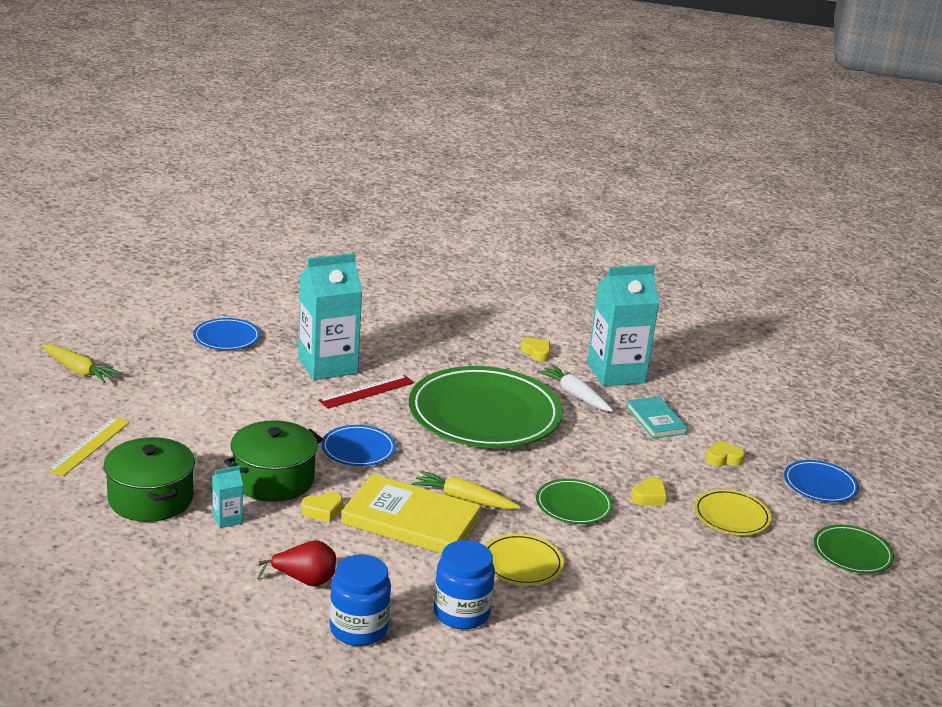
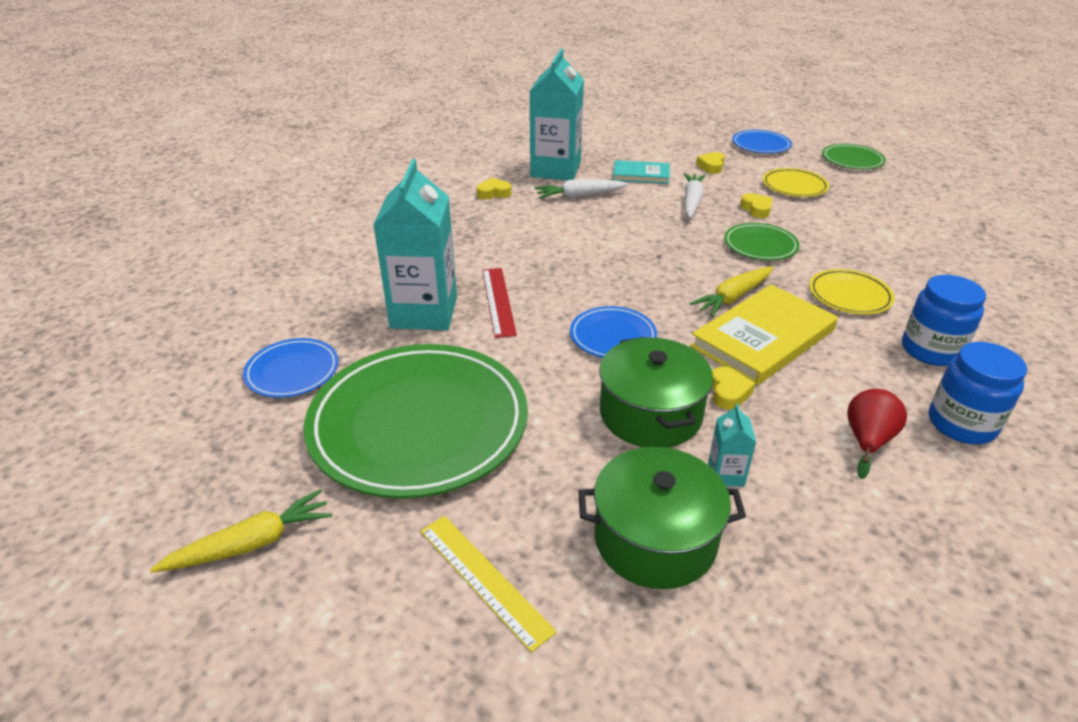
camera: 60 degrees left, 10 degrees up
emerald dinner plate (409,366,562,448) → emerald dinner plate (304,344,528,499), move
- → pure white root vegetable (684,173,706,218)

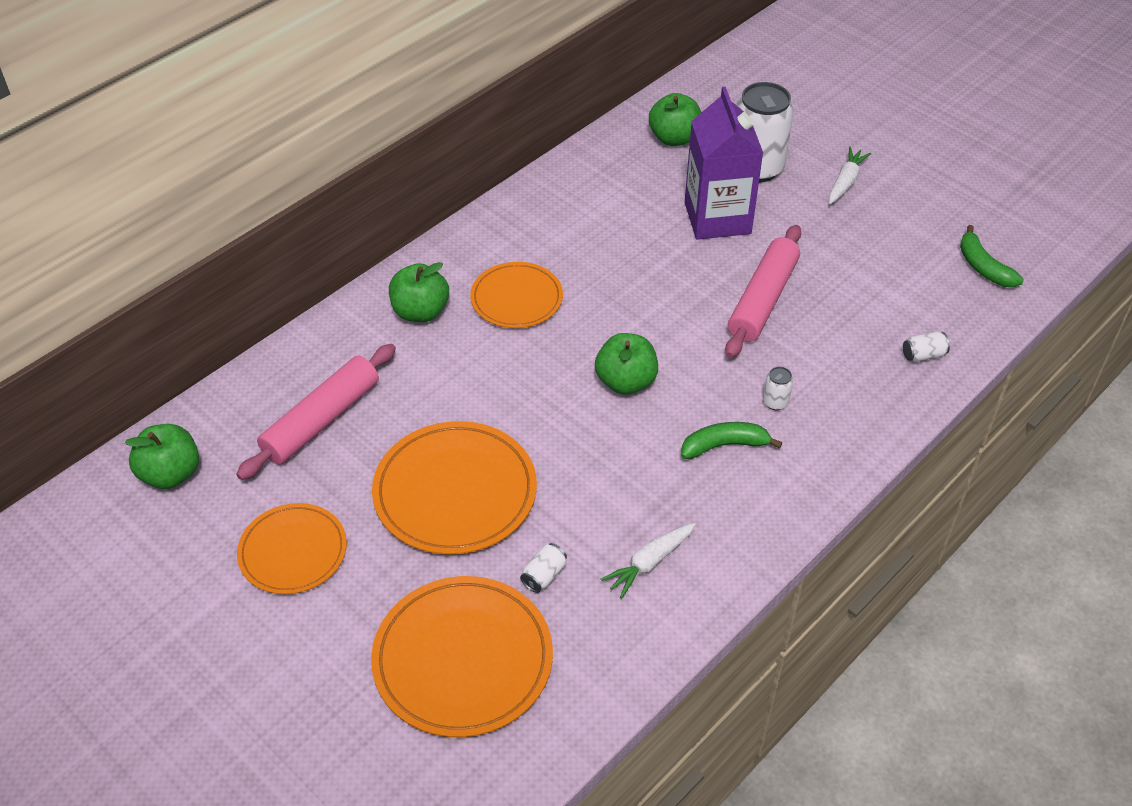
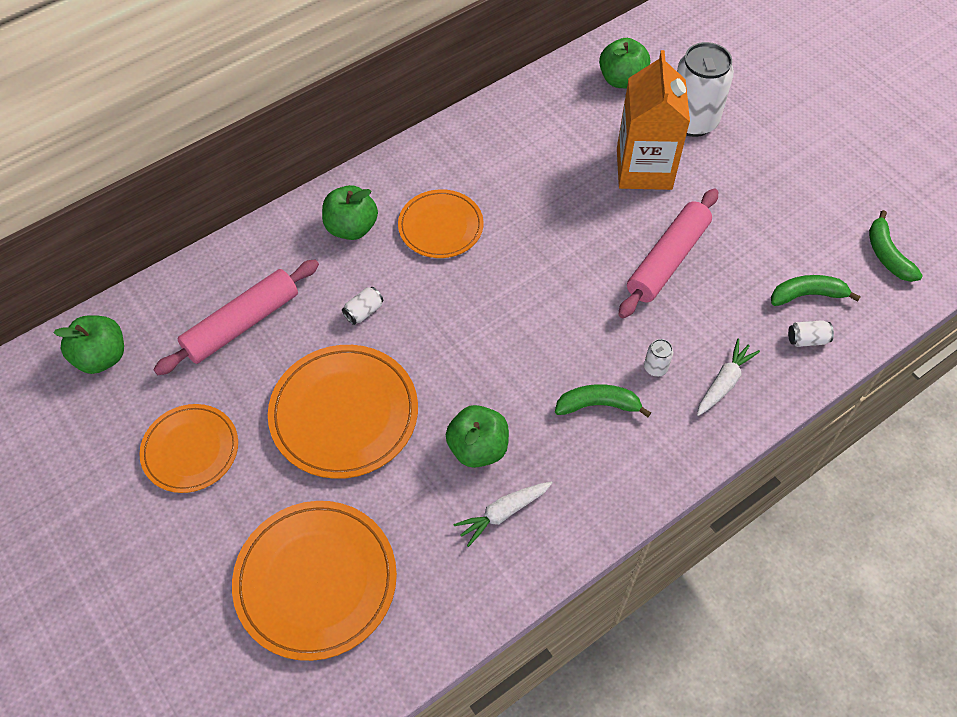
camera: 10 degrees right, 10 degrees up
pure white can (520,543,567,593) → pure white can (342,287,383,325), move
emerald apple (595,333,658,394) → emerald apple (446,405,509,468), move
violet juice carton (685,86,763,240) → orange juice carton (617,50,690,190)
pure white root vegetable (829,147,871,204) → pure white root vegetable (697,339,760,416), move
- → emerald toy banana (771,275,861,306)

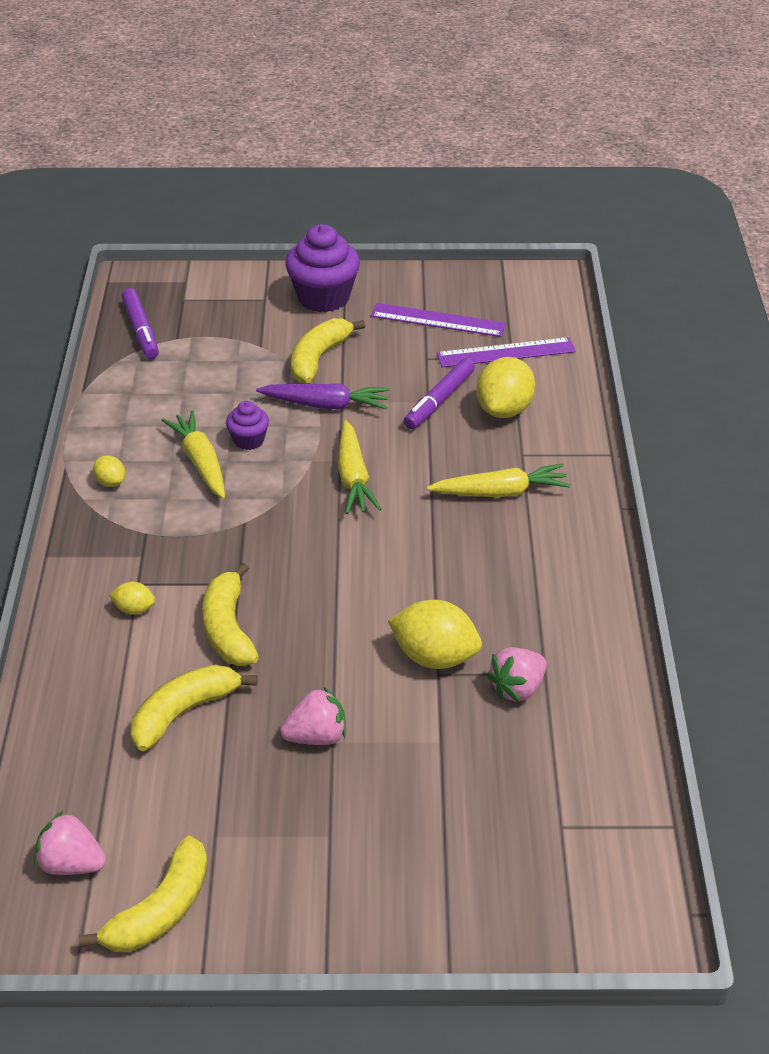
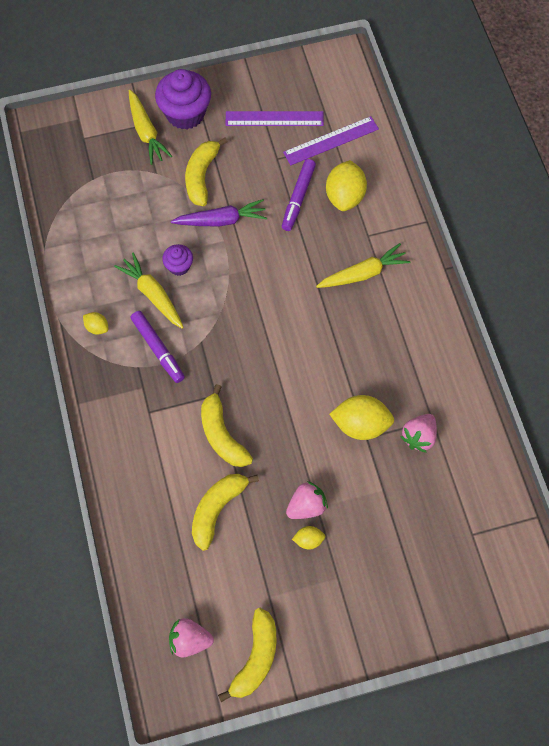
camera: 15 degrees left, 25 degrees up
yellow root vegetable (338,420,381,514) → yellow root vegetable (129,90,172,165), move
violet marker pen (121,288,159,359) → violet marker pen (130,311,185,383), move
yellow lemon (109,582,155,615) → yellow lemon (292,526,325,550), move

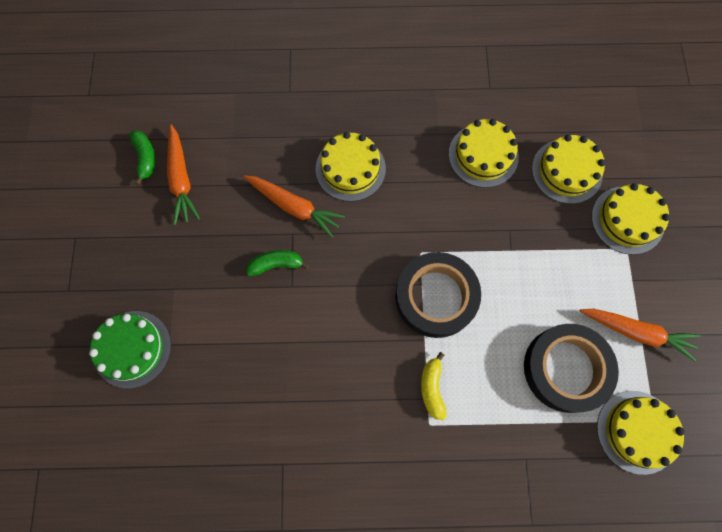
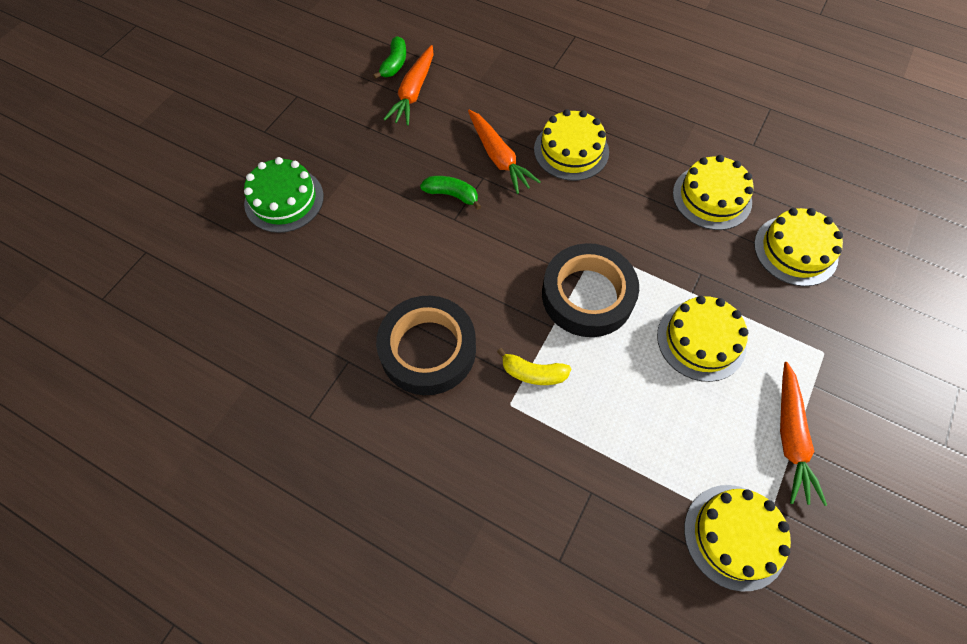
camera: 30 degrees right, 10 degrees down
jet-black tape (524,324,619,413) → jet-black tape (376,296,476,395), move
yellow toy banana (421,352,446,420) → yellow toy banana (497,348,571,385), 105 degrees counterclockwise
yellow cake (592,183,670,255) → yellow cake (657,296,748,382), move
orange root vegetable (580,309,700,361) → orange root vegetable (780,362,827,506), 45 degrees clockwise

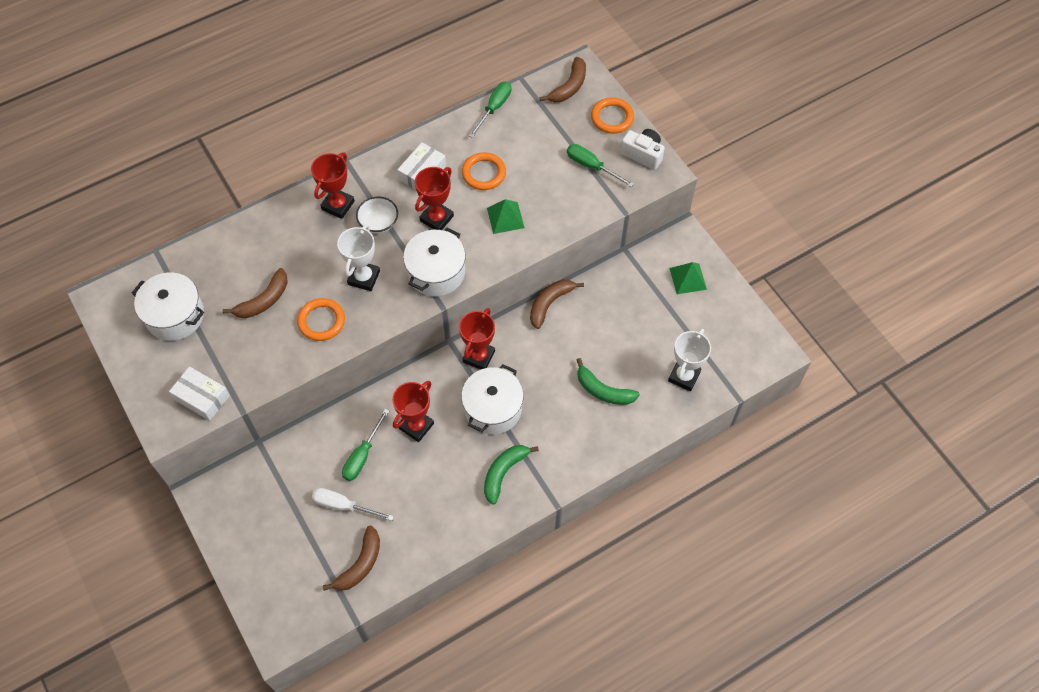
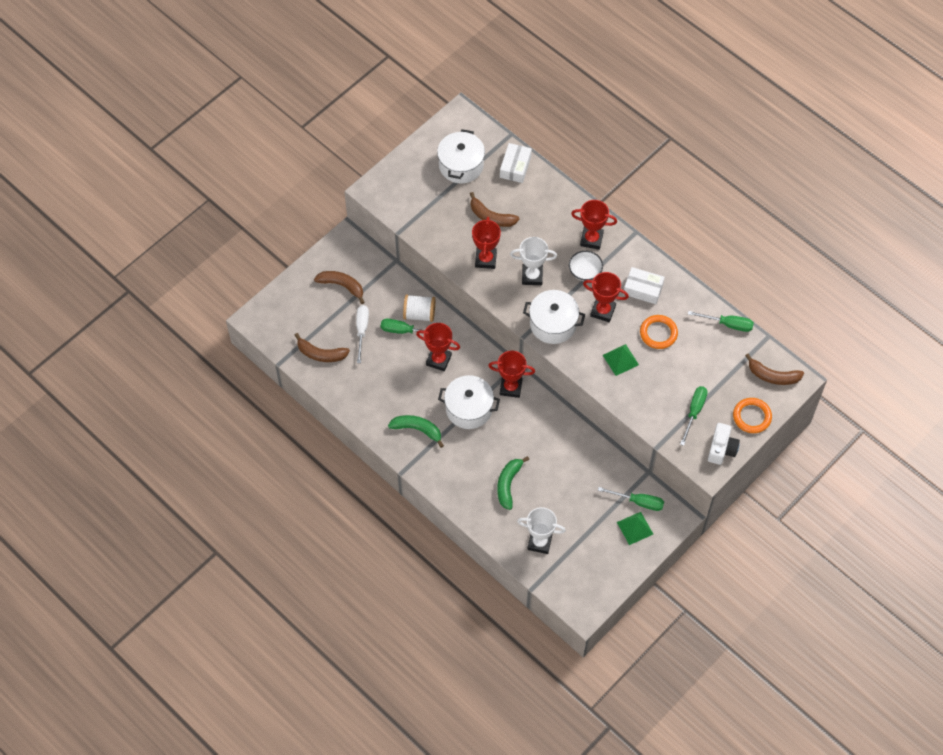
camera: 75 degrees right, 0 degrees up
russet toy banana (530,279,584,329) → russet toy banana (314,271,365,304), move
- → pure white bobbin (403,294,435,322)
orange torus (297,298,345,341) → crimson trophy (472,217,501,269)
pure white package (169,366,230,421) → pure white package (500,143,532,183), move
- → emerald flat screwdriver (598,487,664,511)

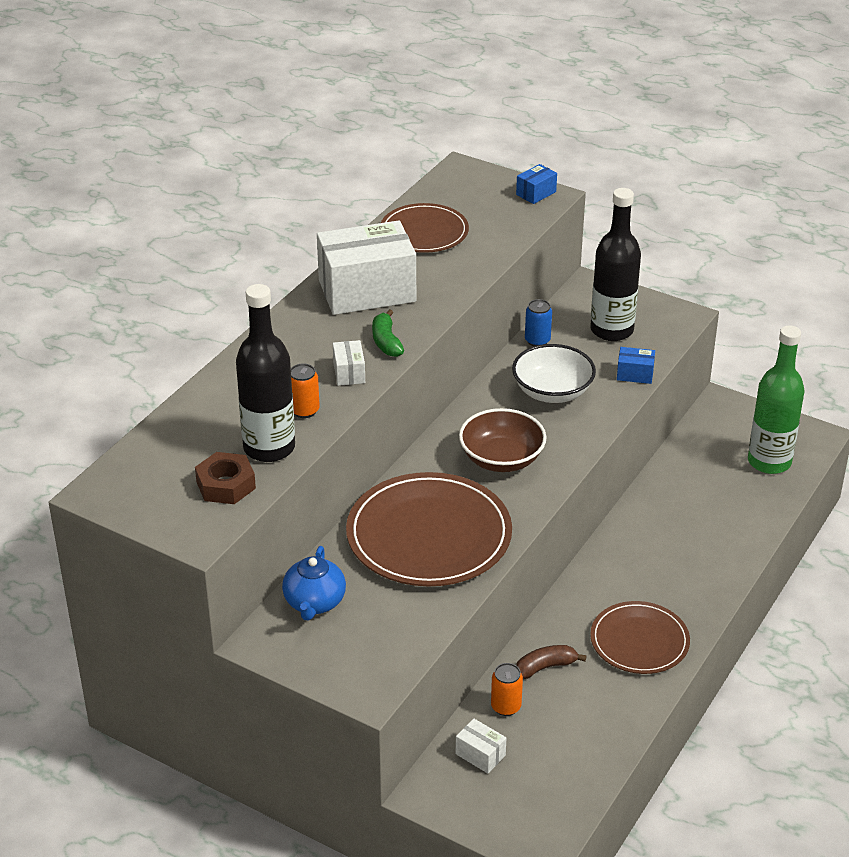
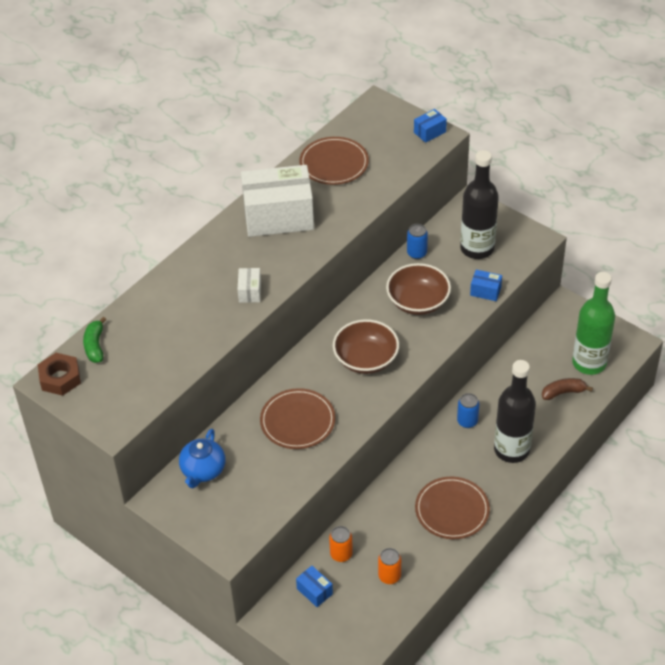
camera: 10 degrees right, 10 degrees up
russet hex nut (195,452,256,504) → russet hex nut (38,353,81,396), move
emerald toy banana (372,309,404,357) → emerald toy banana (83,317,106,363), move
russet dinner plate (346,472,512,586) → russet dinner plate (260,388,335,449), x0.61
pure white package (456,719,506,773) → cobalt package (296,566,333,607)
orange can (291,364,320,418) → orange can (378,548,401,584), move
pure white bowl (512,344,596,403) → russet bowl (386,263,451,315)
- → cobalt can (457,393,479,428)
jet-black bottle (236,284,295,462) → jet-black bottle (494,360,536,463), move
russet toy banana (516,645,586,679) → russet toy banana (542,378,593,400), move

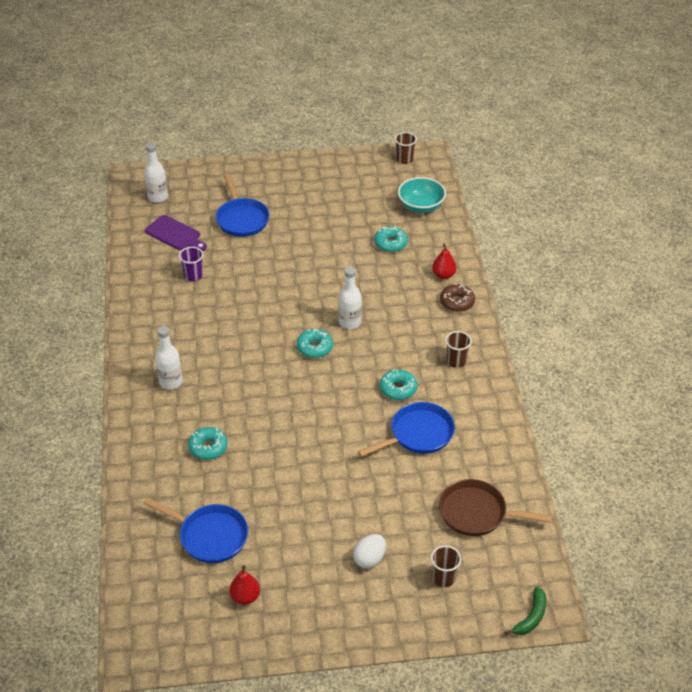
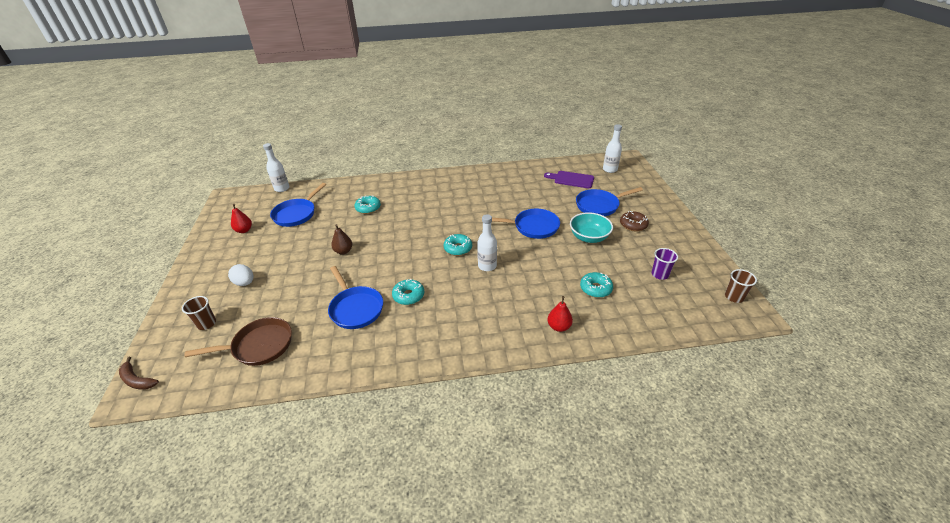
camera: 90 degrees right, 5 degrees down
emerald toy banana (505,587,546,635) → russet toy banana (119,356,159,390)
russet frying pan (439,479,553,536) → russet frying pan (184,317,292,366), 60 degrees clockwise
pure white bottle (155,326,183,390) → pure white bottle (263,143,290,192), move
- → russet toy pear (331,224,352,254)
- → cobalt frying pan (492,209,560,239)
violet chopping board (145,215,207,251) → violet chopping board (544,171,594,188), 75 degrees clockwise
turquoise bowl (398,177,446,213) → turquoise bowl (570,212,613,243), move
russet doughnut (440,284,475,312) → russet doughnut (620,211,649,231), move
violet tumbler (179,247,203,281) → violet tumbler (651,248,678,280), move
russet tumbler (445,331,472,368) → -

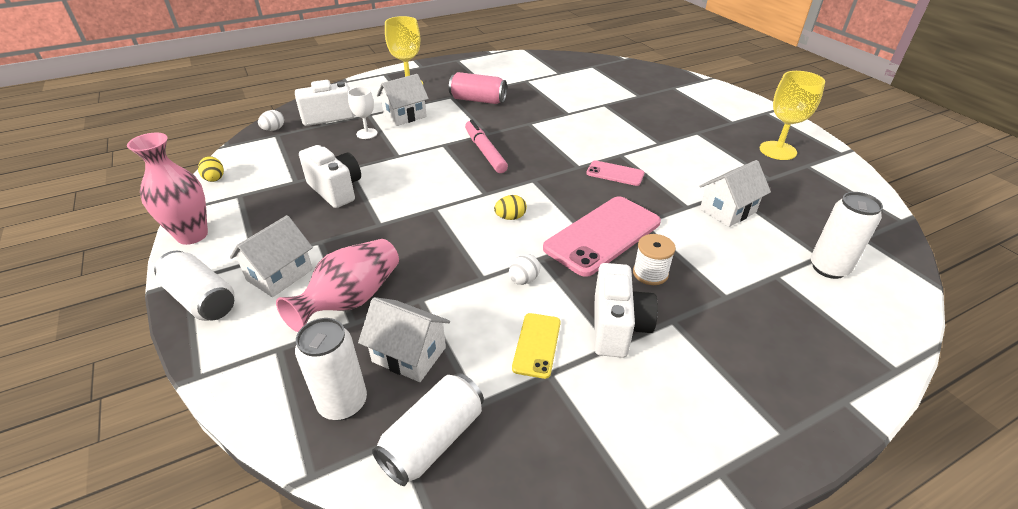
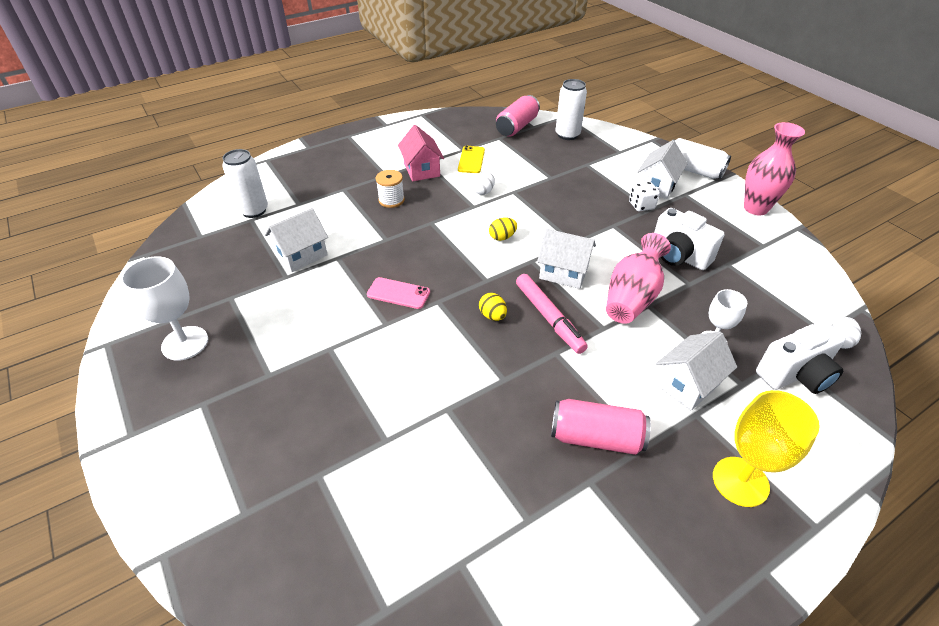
camera: 175 degrees right, 5 degrees up
yellow goblet (760,71,825,160) → pure white goblet (121,256,208,361)
pure white photo camera (594,263,658,358) → rose-pink cottage (398,125,444,181)
yellow egg (198,156,224,182) → yellow egg (479,293,507,321), move
pure white can (372,373,484,486) → rose-pink can (496,95,540,137)
pure white cottage (358,297,450,382) → pure white cottage (537,229,596,289), move
rose-pink tall vase (276,239,399,332) → rose-pink tall vase (606,233,671,324), move
- → pure white dice (629,181,660,212)
rose-pink smartphone (543,196,661,277) → -

